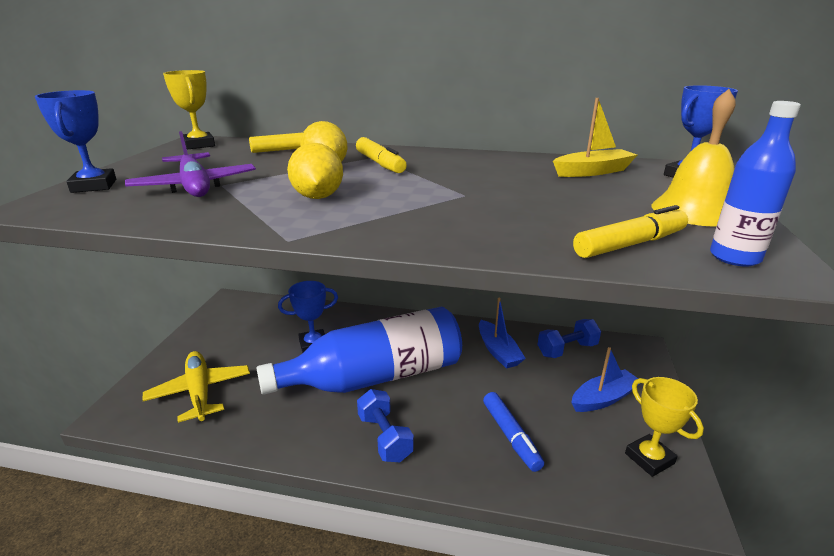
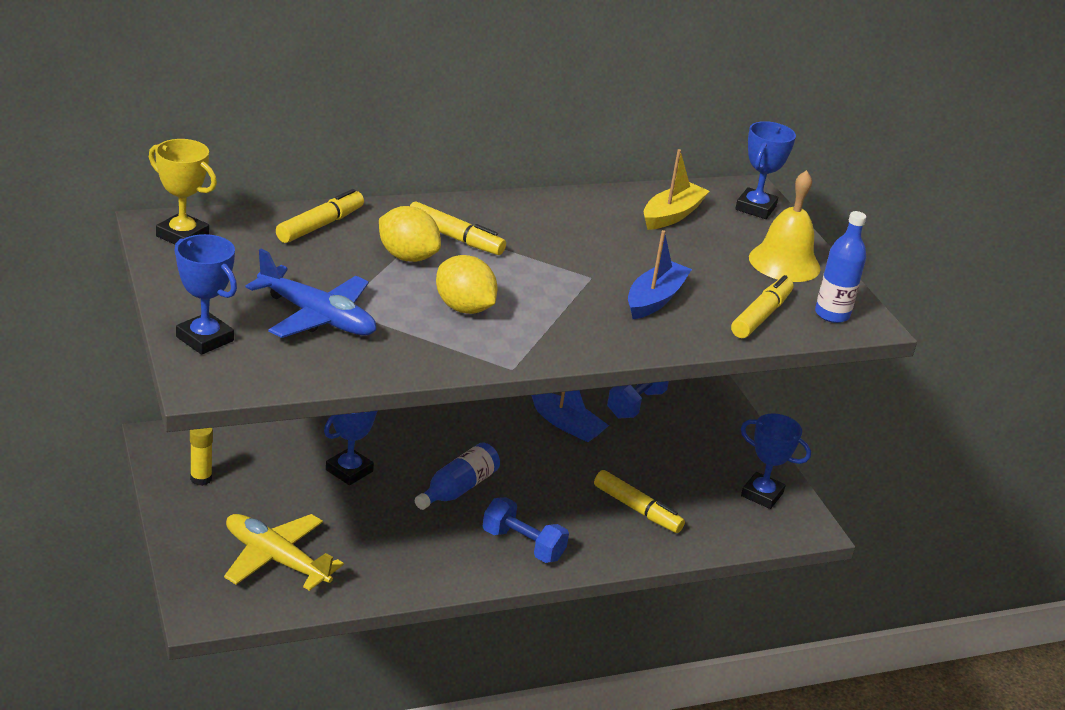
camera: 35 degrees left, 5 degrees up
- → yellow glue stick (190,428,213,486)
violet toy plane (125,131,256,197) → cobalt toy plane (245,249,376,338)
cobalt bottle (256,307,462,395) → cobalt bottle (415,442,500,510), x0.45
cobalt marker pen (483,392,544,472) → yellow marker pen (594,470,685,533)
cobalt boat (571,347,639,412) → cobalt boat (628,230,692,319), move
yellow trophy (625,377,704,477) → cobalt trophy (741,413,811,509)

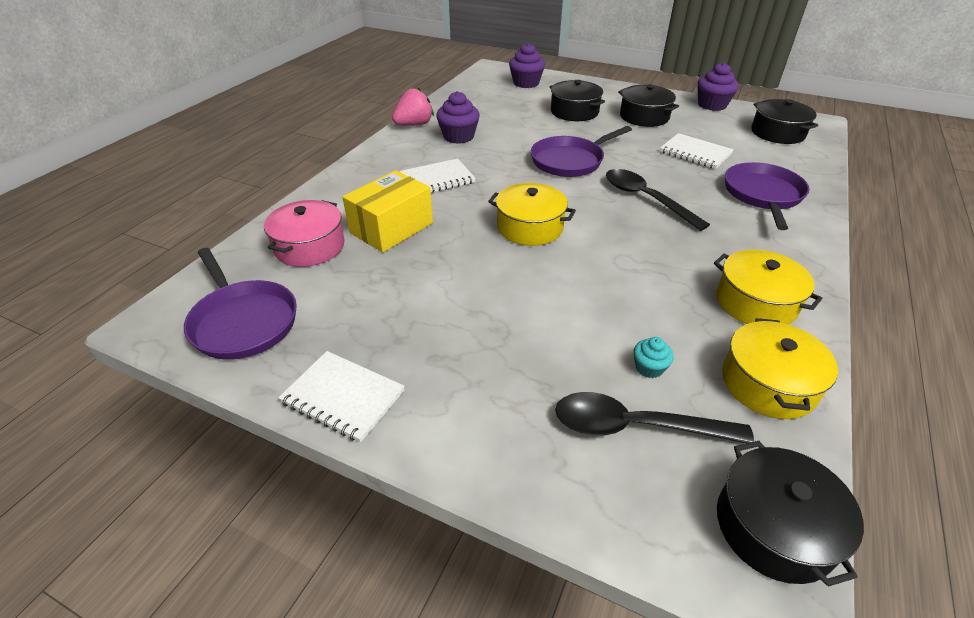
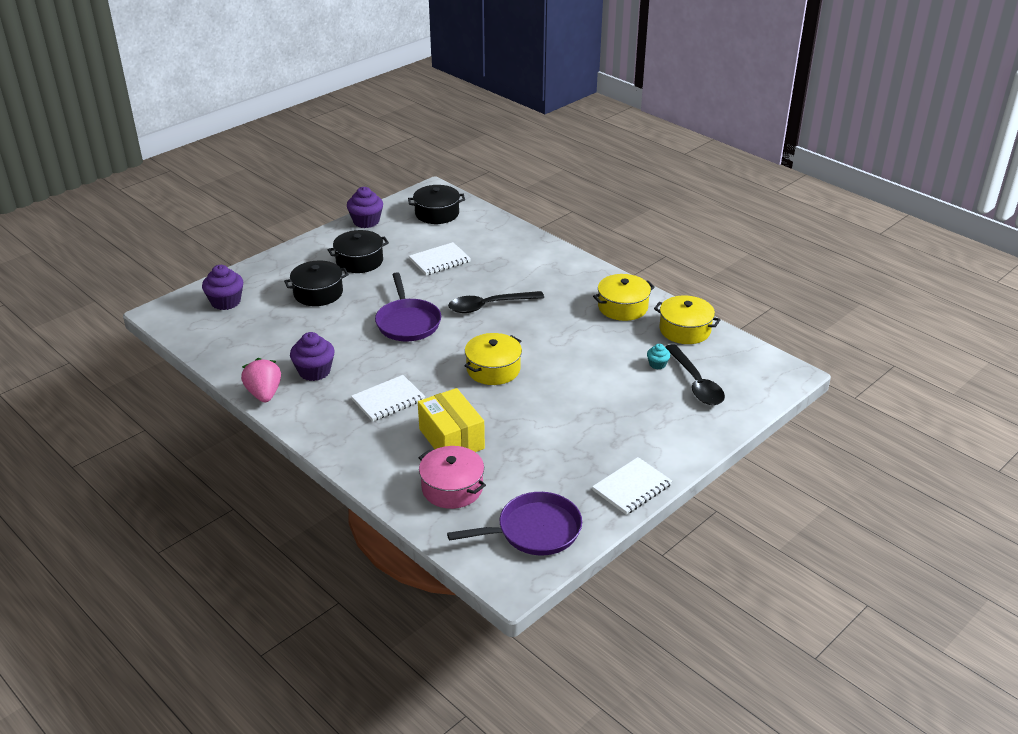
camera: 70 degrees left, 5 degrees down
pure white exercise book (400,158,476,193) → pure white exercise book (351,375,425,421), 60 degrees clockwise
jet-black tablespoon (555,392,754,443) → jet-black tablespoon (665,344,725,405), 45 degrees counterclockwise
jet-black pot (717,441,864,587) → -
violet frying pan (725,162,809,230) → -

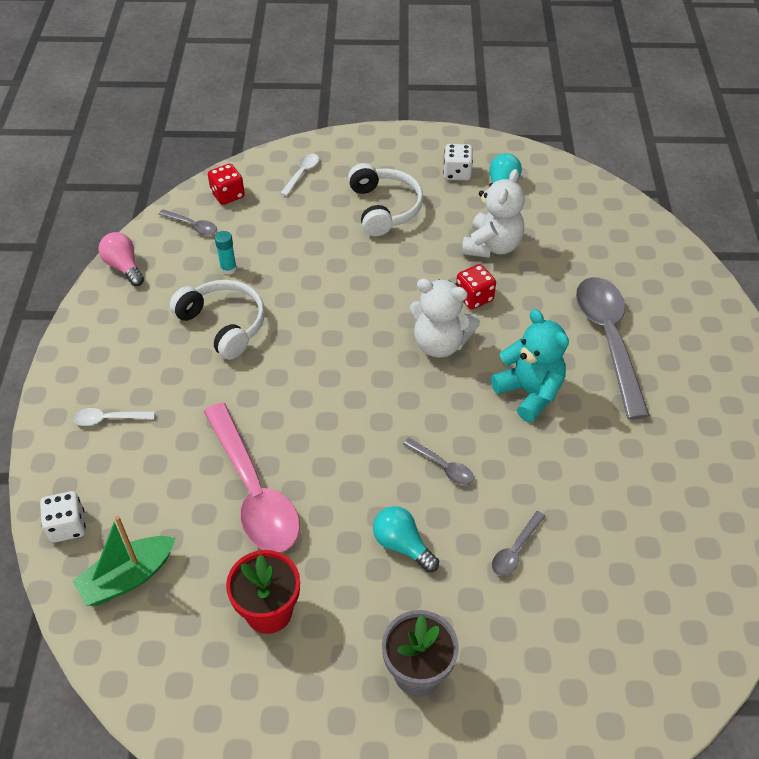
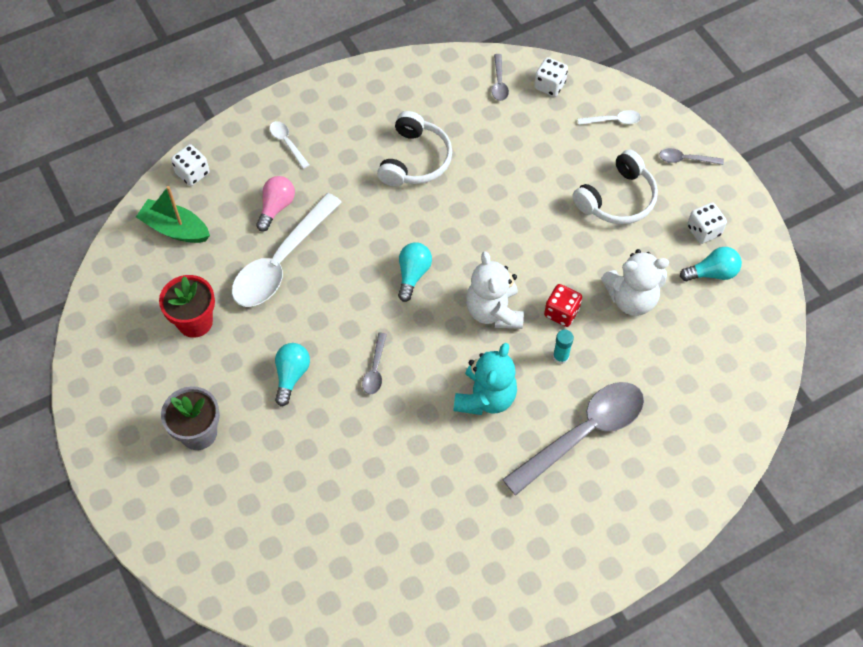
camera: 60 degrees right, 10 degrees up
rose-pink tablespoon (203,403,300,552) → pure white tablespoon (232,193,341,307)
rose-pink light bulb (99,232,144,286) → rose-pink light bulb (256,176,295,232), move
- → turquoise light bulb (398,243,432,302)
crimson dice (208,164,245,205) → pure white dice (534,57,568,97)
turquoise glue stick (215,231,237,275) → turquoise glue stick (553,330,574,364), move
gray tablespoon (492,511,546,576) → gray tablespoon (659,148,724,165), move

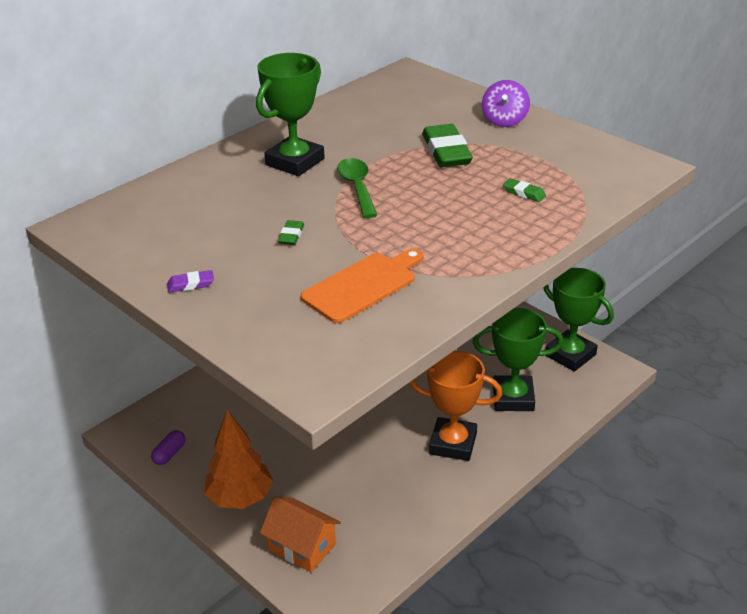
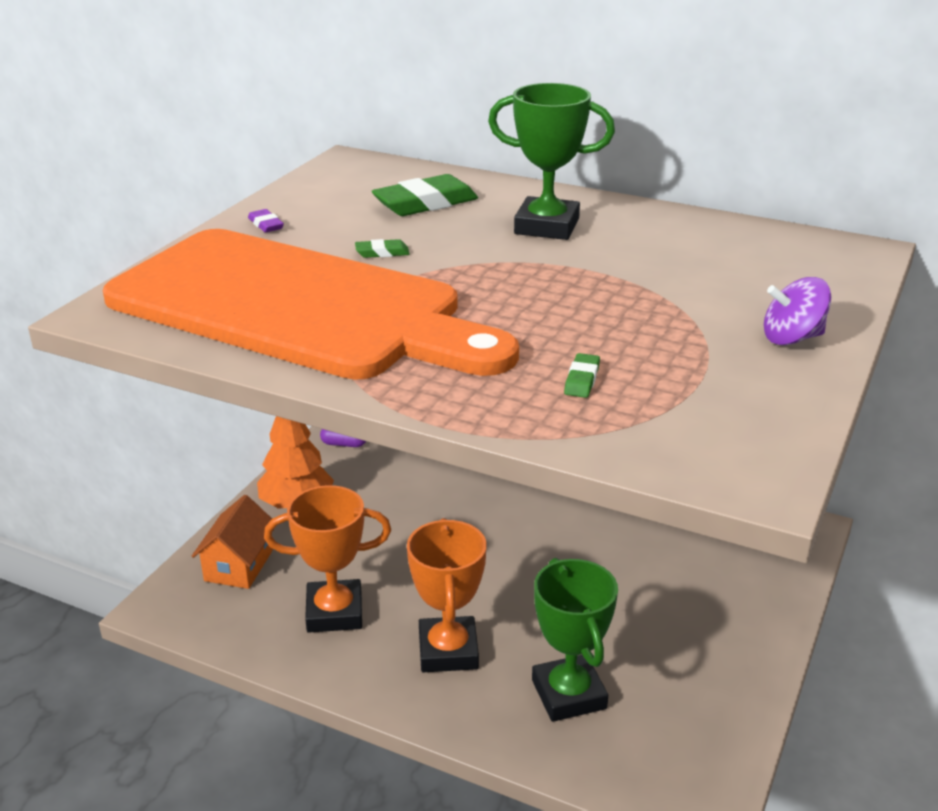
camera: 70 degrees right, 5 degrees down
orange chopping board (301,249,424,323) → orange chopping board (103,229,519,380), x2.46
- → orange trophy (264,485,391,633)
emerald pencil eraser (422,124,473,168) → emerald pencil eraser (372,174,478,216), move
emerald tablespoon (337,158,377,218) → -
emerald trophy (543,268,614,372) → -

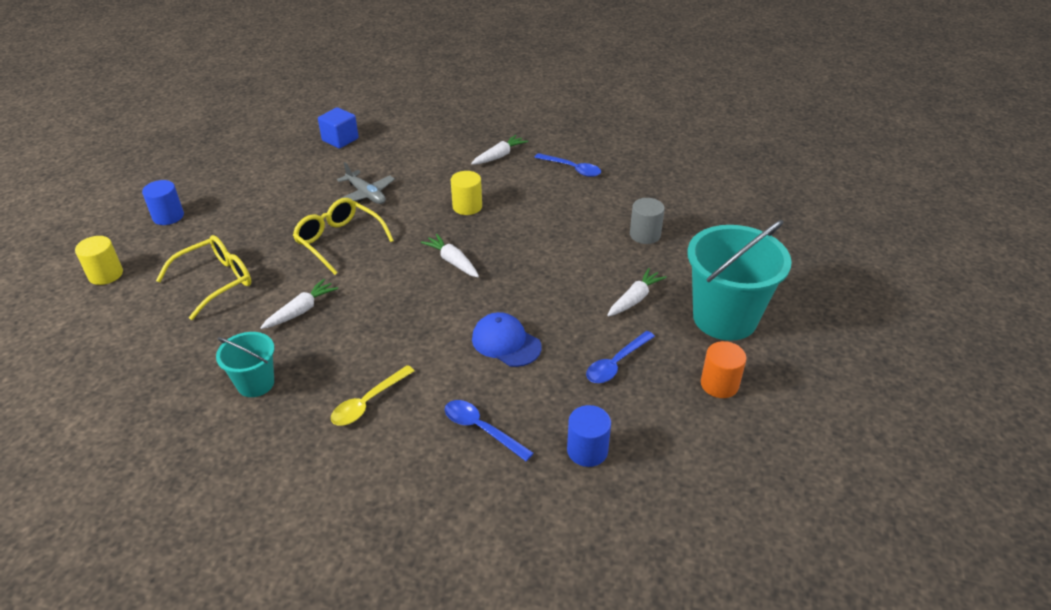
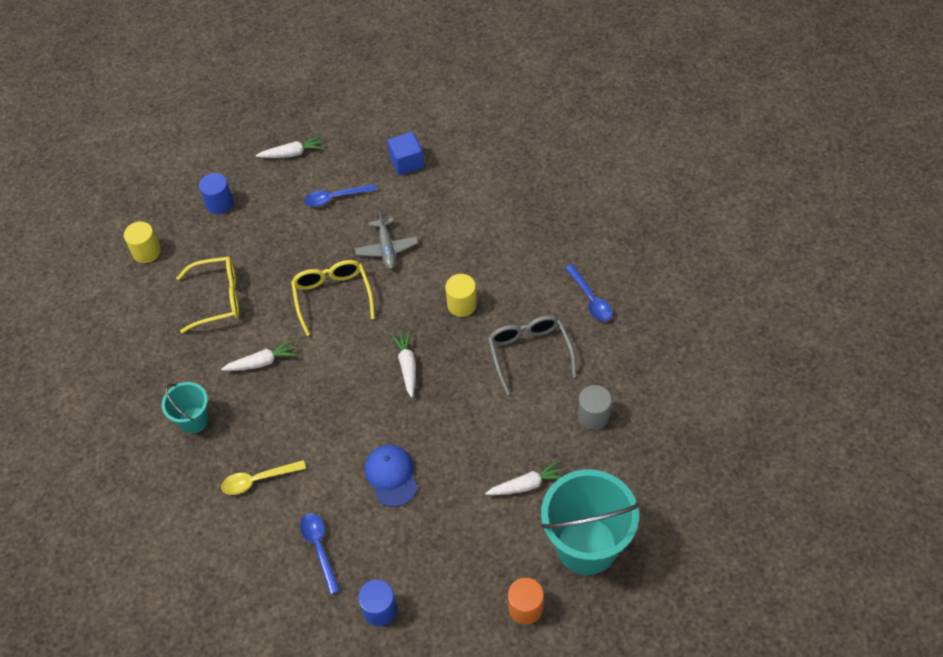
camera: 35 degrees right, 15 degrees up
pure white root vegetable (471,135,528,165) → pure white root vegetable (256,136,324,158), move
cobalt tablespoon (586,331,655,383) → cobalt tablespoon (304,184,377,207), move
- → gray spectacles (488,315,577,395)

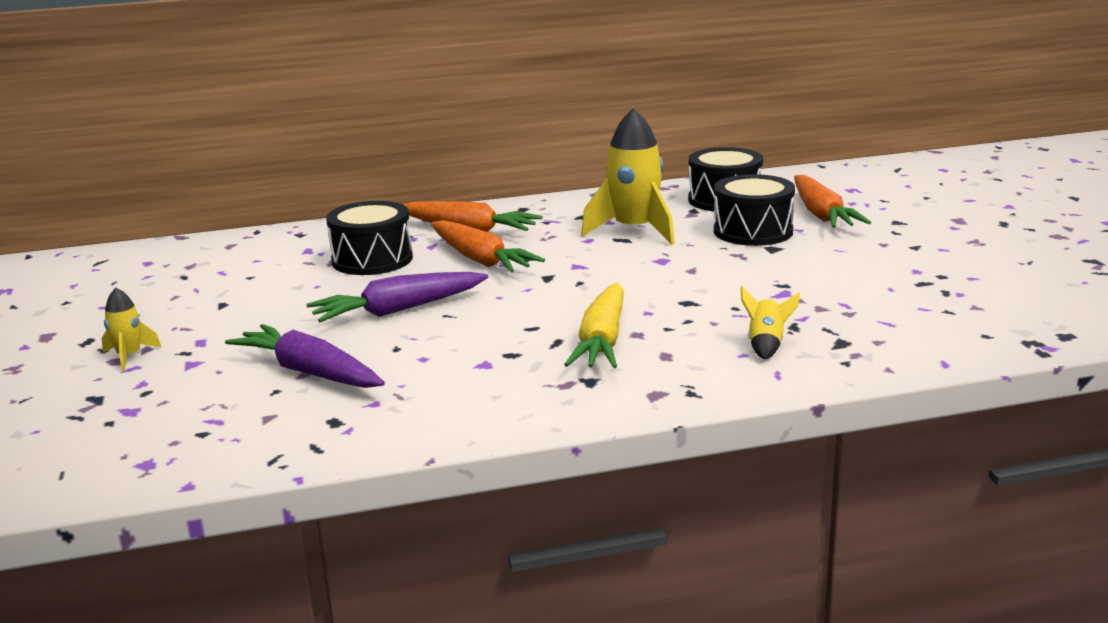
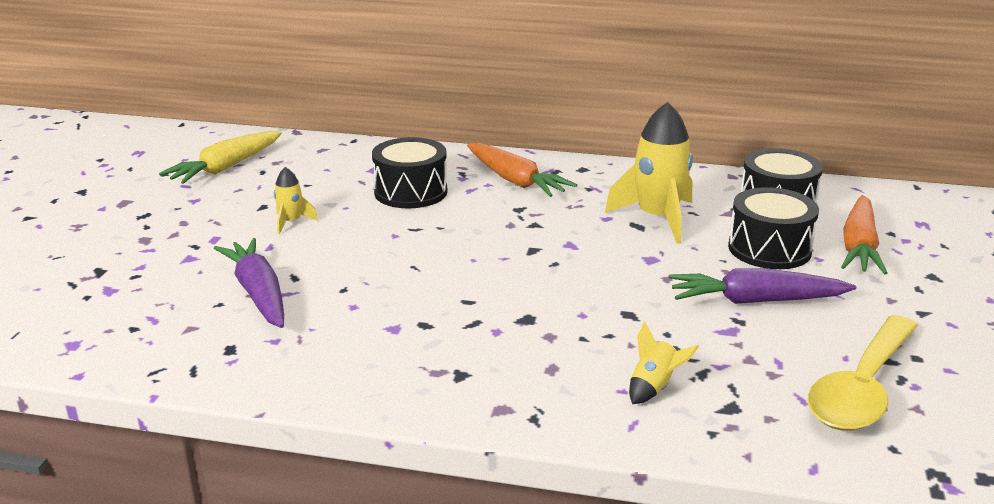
camera: 25 degrees right, 5 degrees up
yellow root vegetable (564,283,624,368) → yellow root vegetable (159,131,282,184), move
yellow rocket (102,288,162,371) → yellow rocket (274,167,318,234), move
violet root vegetable (306,272,488,322) → violet root vegetable (669,268,856,304), move
- → yellow tablespoon (808,315,918,431)
orange root vegetable (431,220,545,273) → -

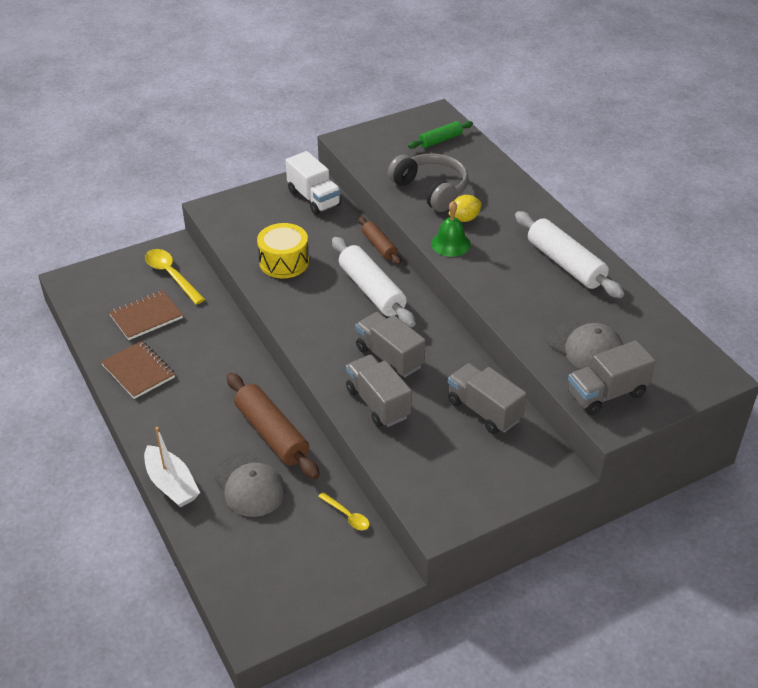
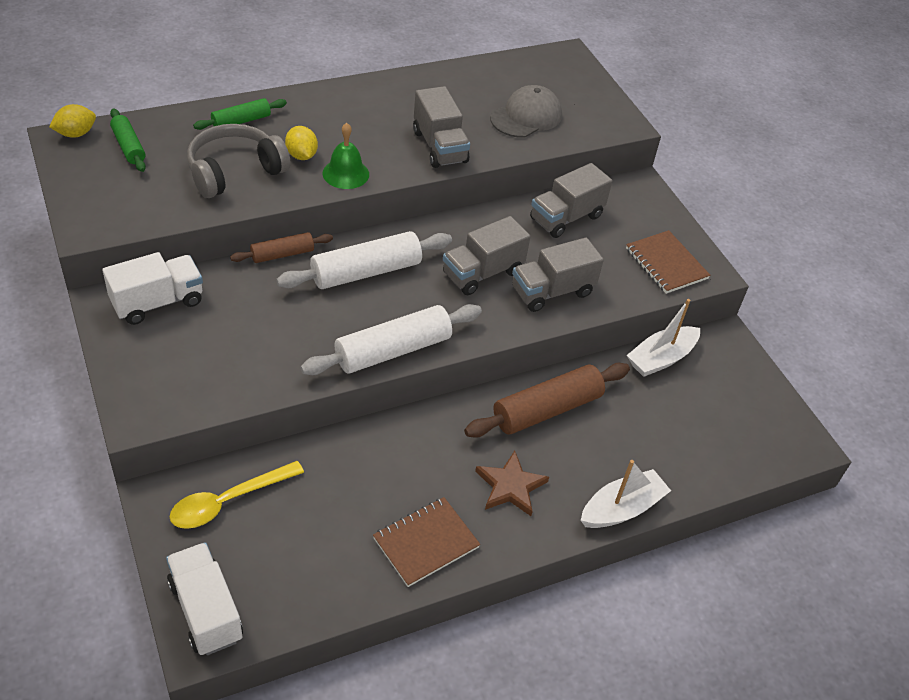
camera: 90 degrees left, 5 degrees up
- → yellow lemon (49,104,96,138)
- → pure white toy truck (166,542,243,655)
- → emerald rolling pin (193,98,287,130)
pure white rolling pin (515,211,624,298) → pure white rolling pin (300,304,482,375), move
gray toy truck (568,340,656,415) → gray toy truck (413,86,470,168), move
- → russet star (475,451,549,516)
russet exercise book (109,290,183,340) → russet exercise book (626,230,710,294), move
yellow tablespoon (318,492,370,530) → pure white boat (627,299,700,377)
gray peaked cap (214,453,286,517) → -
yellow toy drum (257,223,309,278) → -

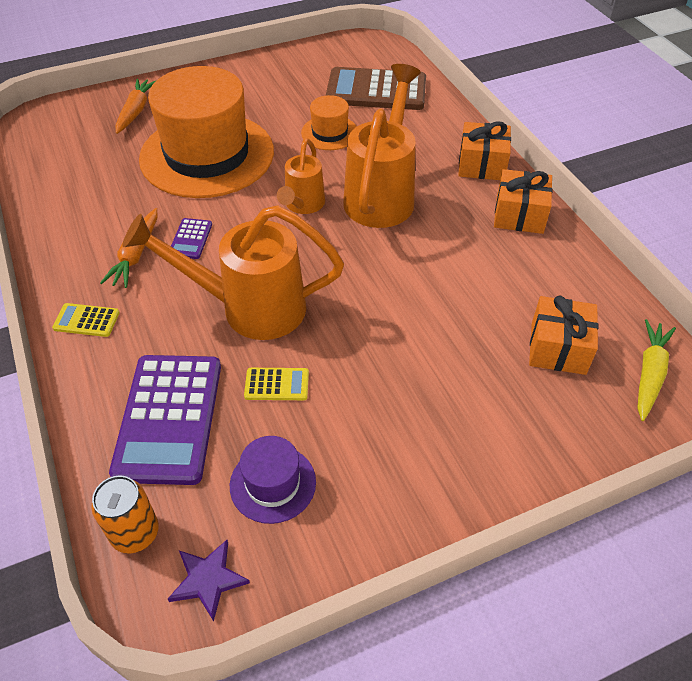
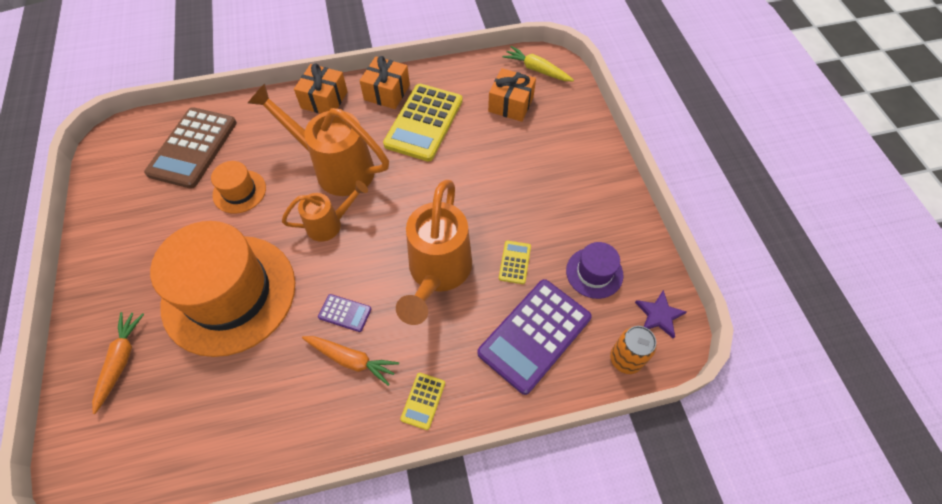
camera: 80 degrees left, 10 degrees up
orange root vegetable (116,79,156,134) → orange root vegetable (92,312,144,414), 75 degrees clockwise
orange watering can (277,138,325,214) → orange watering can (282,180,368,241), 45 degrees counterclockwise
- → yellow adding machine (383,84,463,162)
violet adding machine (109,355,221,485) → violet adding machine (477,279,592,395), 120 degrees clockwise

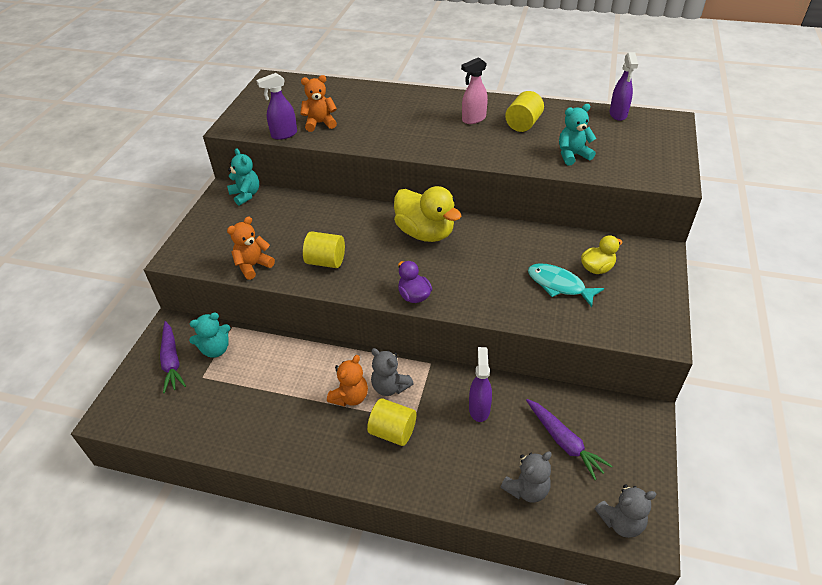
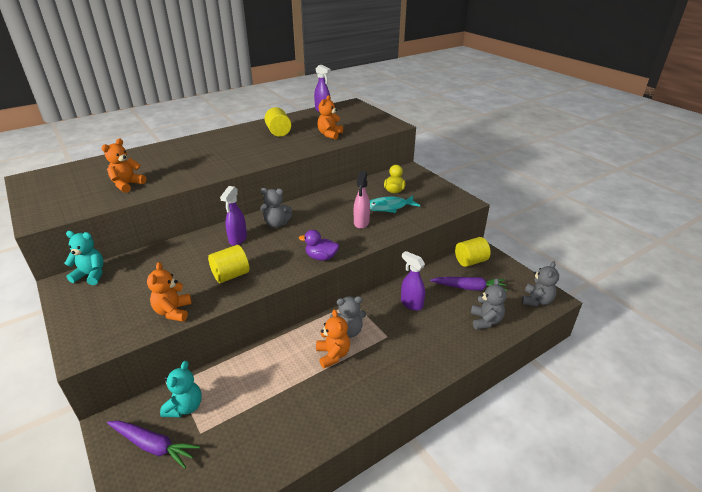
camera: 50 degrees left, 10 degrees down
violet spray cleaner (256,73,297,140) → violet spray cleaner (220,186,247,246), move
yellow duck (394,186,461,242) → gray teddy bear (260,188,292,228)
turquoise teddy bear (559,104,596,166) → orange teddy bear (318,95,343,140)
rose-pink spray cleaner (461,57,488,124) → rose-pink spray cleaner (354,171,370,229), move
yellow solid cylinder (367,398,416,446) → yellow solid cylinder (455,237,491,267), move

